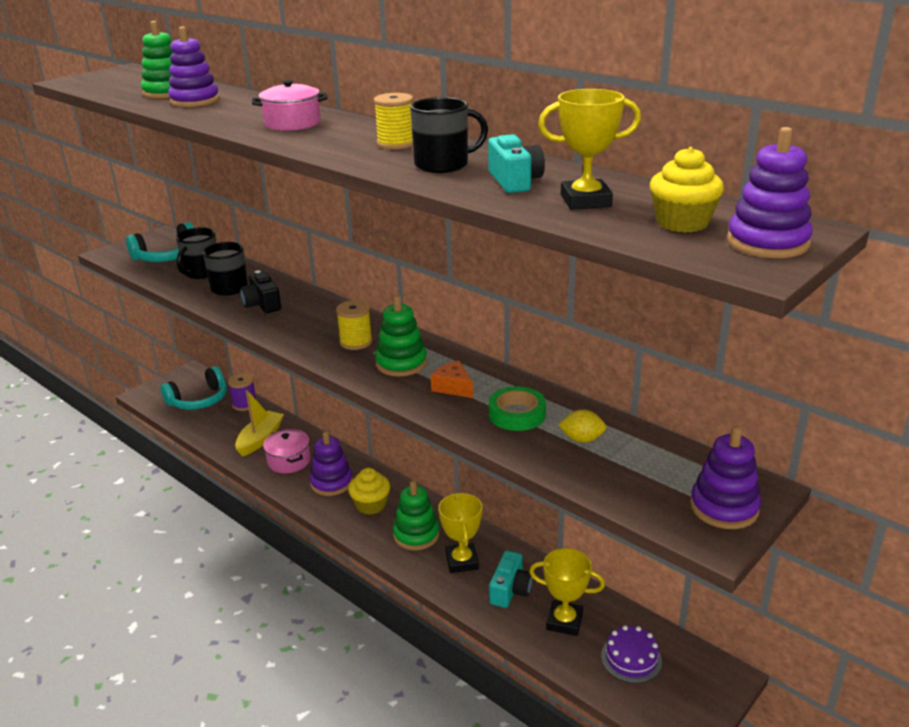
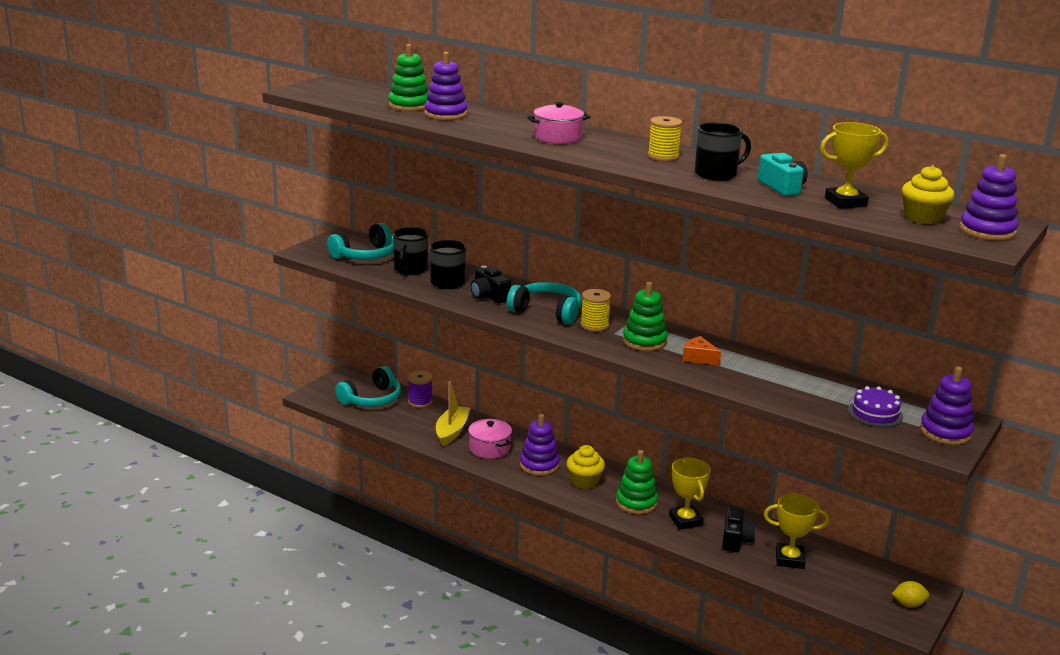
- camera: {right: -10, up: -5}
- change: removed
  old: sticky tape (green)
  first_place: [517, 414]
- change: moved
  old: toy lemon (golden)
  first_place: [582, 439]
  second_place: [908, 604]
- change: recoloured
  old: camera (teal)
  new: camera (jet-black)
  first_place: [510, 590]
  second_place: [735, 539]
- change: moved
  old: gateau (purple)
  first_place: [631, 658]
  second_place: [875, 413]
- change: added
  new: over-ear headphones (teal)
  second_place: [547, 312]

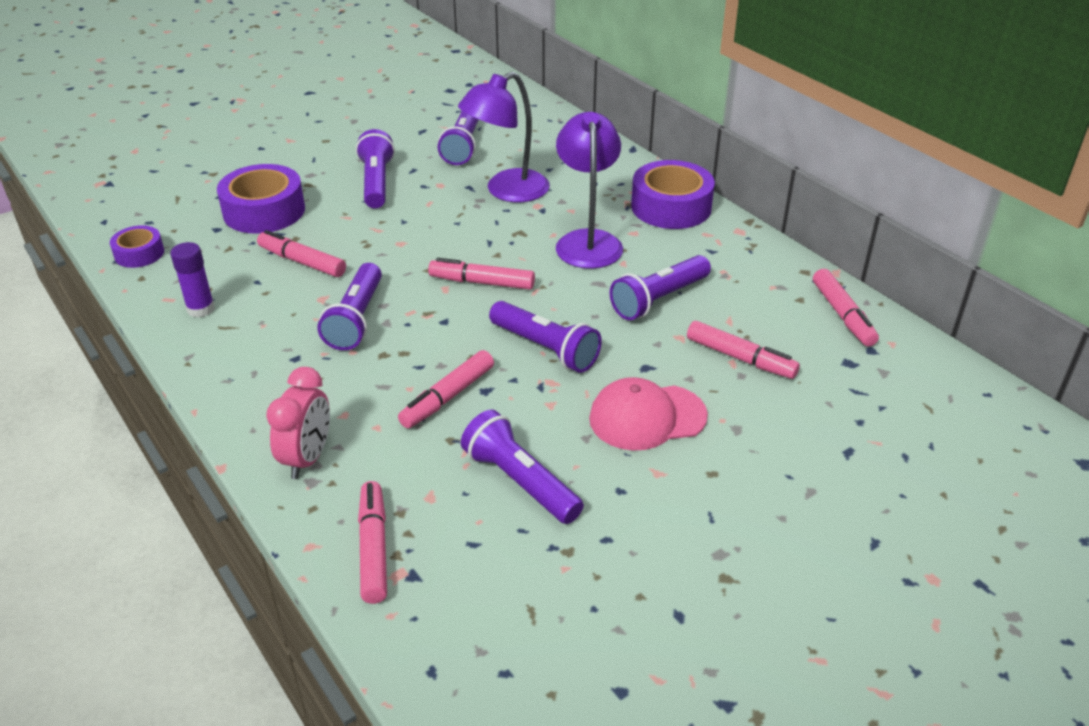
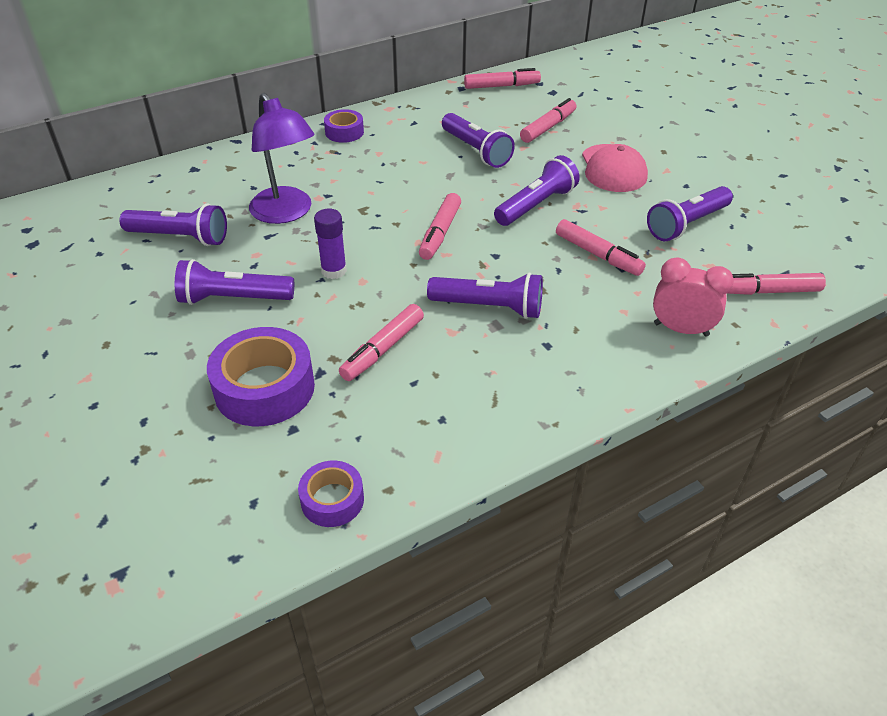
- camera: {right: -85, up: 5}
- change: removed
  old: lamp (purple)
  first_place: [588, 241]
- change: resized
  old: sticky tape (purple)
  first_place: [671, 207]
  second_place: [344, 132]
  factor: 0.56
- change: moved
  old: stick of glue (purple)
  first_place: [201, 309]
  second_place: [334, 271]

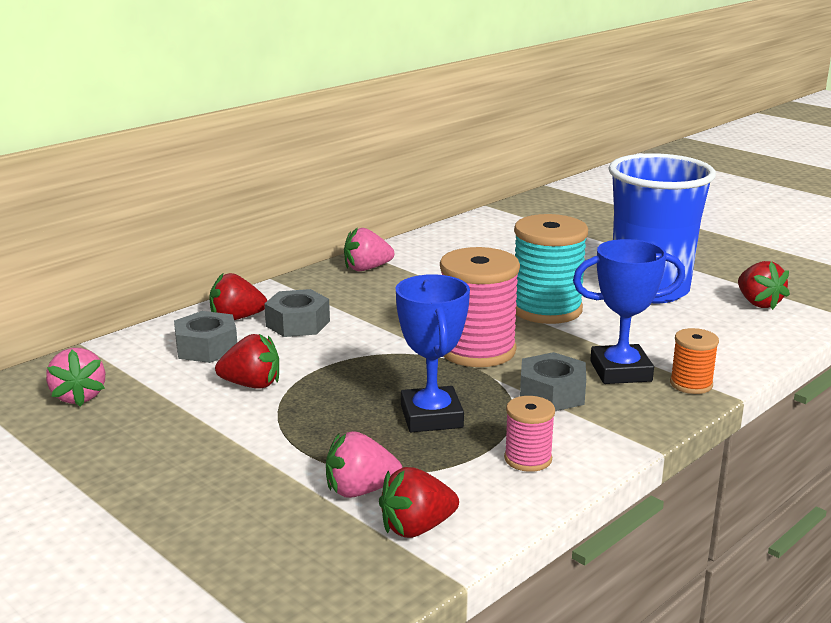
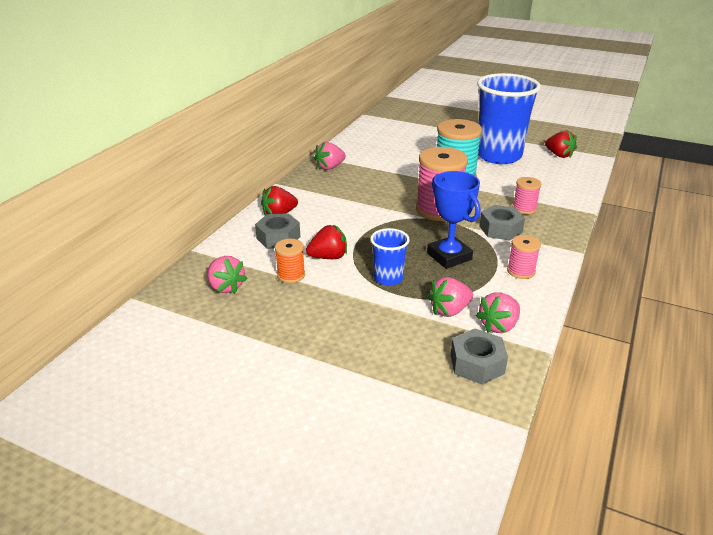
- camera: {right: -20, up: 10}
- change: replaced
  old: award cup (royal blue)
  new: bobbin (rosy)
  first_place: [620, 371]
  second_place: [524, 208]
- change: moved
  old: nut (grey)
  first_place: [298, 323]
  second_place: [477, 364]
- change: moved
  old: bobbin (bright orange)
  first_place: [691, 384]
  second_place: [291, 275]
- change: recoloured
  old: berry (scarlet)
  new: berry (rosy)
  first_place: [416, 528]
  second_place: [498, 326]
- change: added
  new: beaker (royal blue)
  second_place: [388, 278]

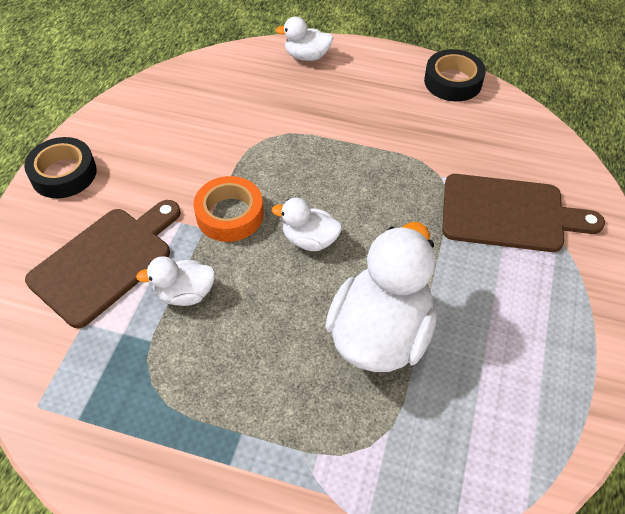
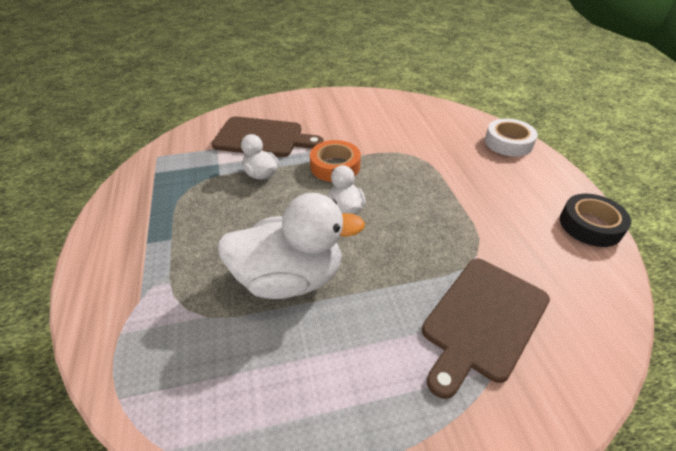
- camera: {right: 60, up: -10}
- change: replaced
  old: duck (white)
  new: sticky tape (white)
  first_place: [307, 56]
  second_place: [508, 143]
- change: removed
  old: sticky tape (jet-black)
  first_place: [63, 173]
- change: turned
  old: chopping board (dark brown)
  first_place: [509, 214]
  second_place: [482, 320]
  degrees: 60

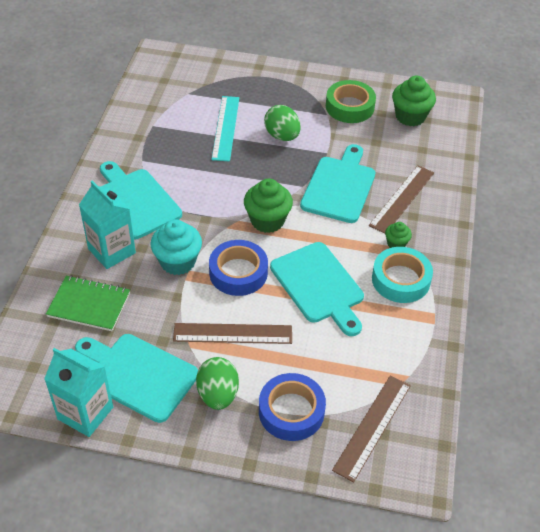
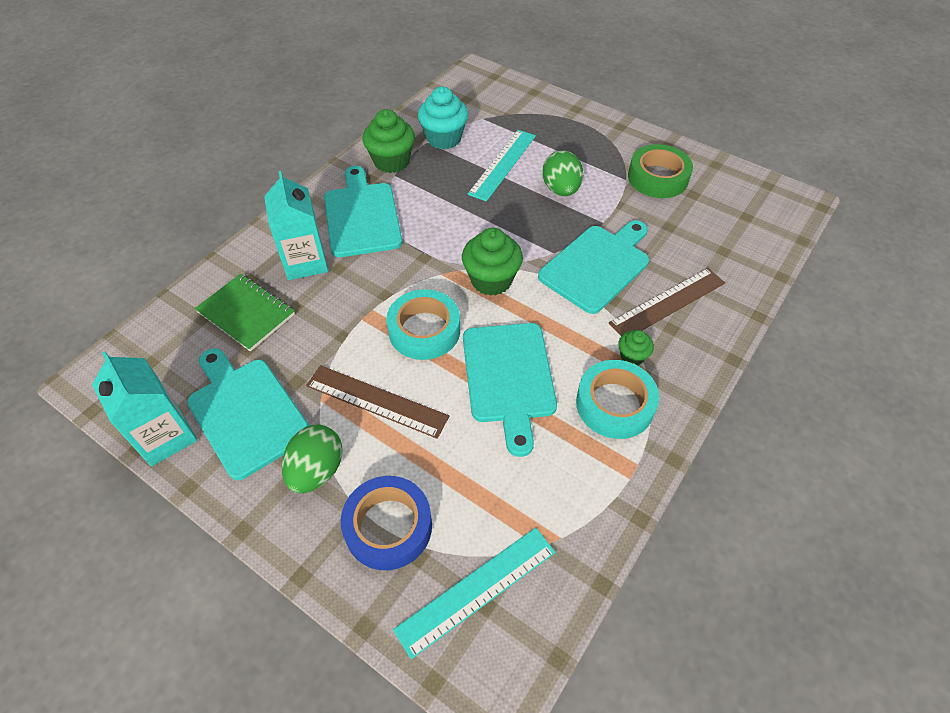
- camera: {right: 25, up: 5}
- change: moved
  old: muffin (green)
  first_place: [410, 116]
  second_place: [391, 161]
- change: moved
  old: muffin (teal)
  first_place: [178, 262]
  second_place: [444, 138]
- change: recoloured
  old: sticky tape (royal blue)
  new: sticky tape (teal)
  first_place: [238, 273]
  second_place: [424, 330]
- change: recoloured
  old: measuring stick (dark brown)
  new: measuring stick (teal)
  first_place: [372, 427]
  second_place: [477, 590]

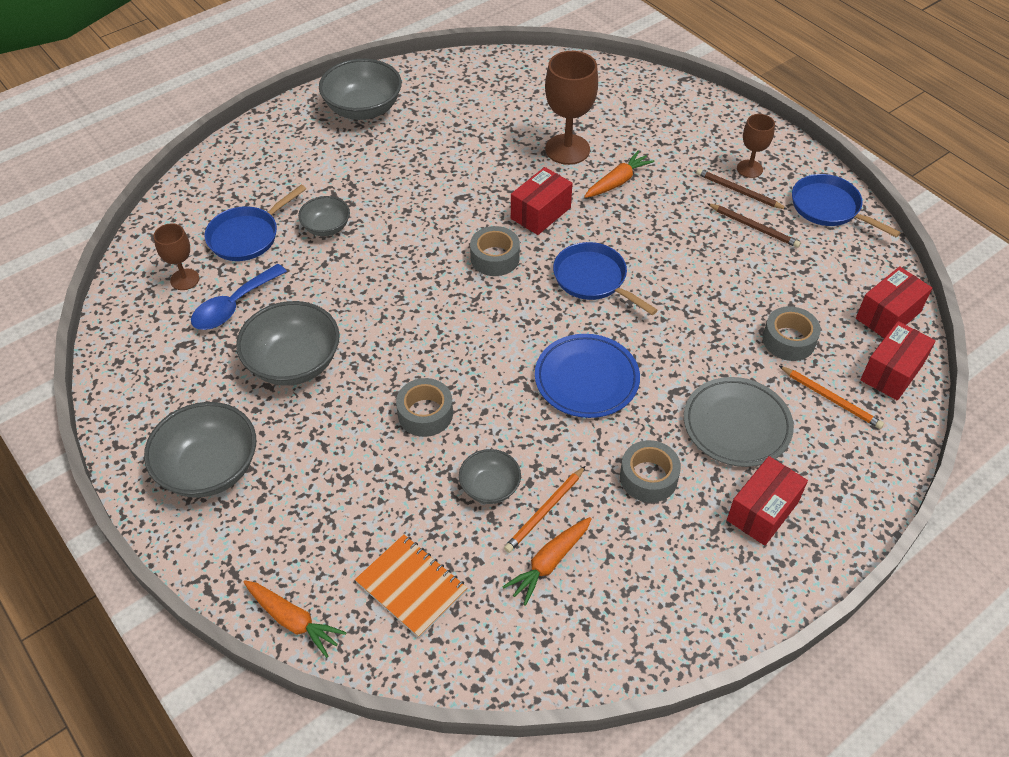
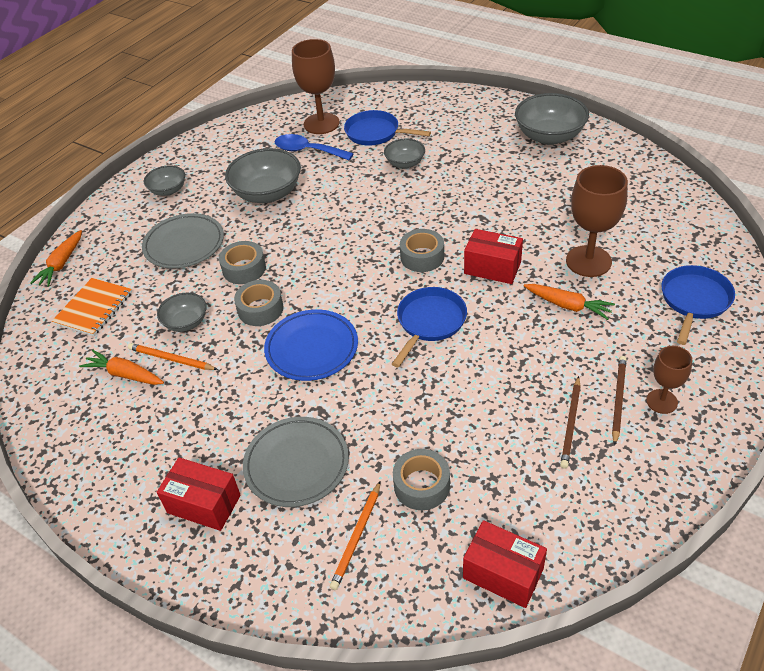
- camera: {right: 75, up: -5}
- change: moved
  old: pan (royal blue)
  first_place: [829, 208]
  second_place: [694, 300]
- change: resized
  old: wine glass (dark brown)
  first_place: [184, 279]
  second_place: [321, 123]
  factor: 1.75
- change: removed
  old: parcel (scarlet)
  first_place: [891, 372]
- change: resized
  old: deep dish (grey)
  first_place: [209, 469]
  second_place: [168, 190]
  factor: 0.56
- change: moved
  old: sticky tape (grey)
  first_place: [648, 477]
  second_place: [260, 309]
- change: added
  new: dinner plate (grey)
  second_place: [184, 244]

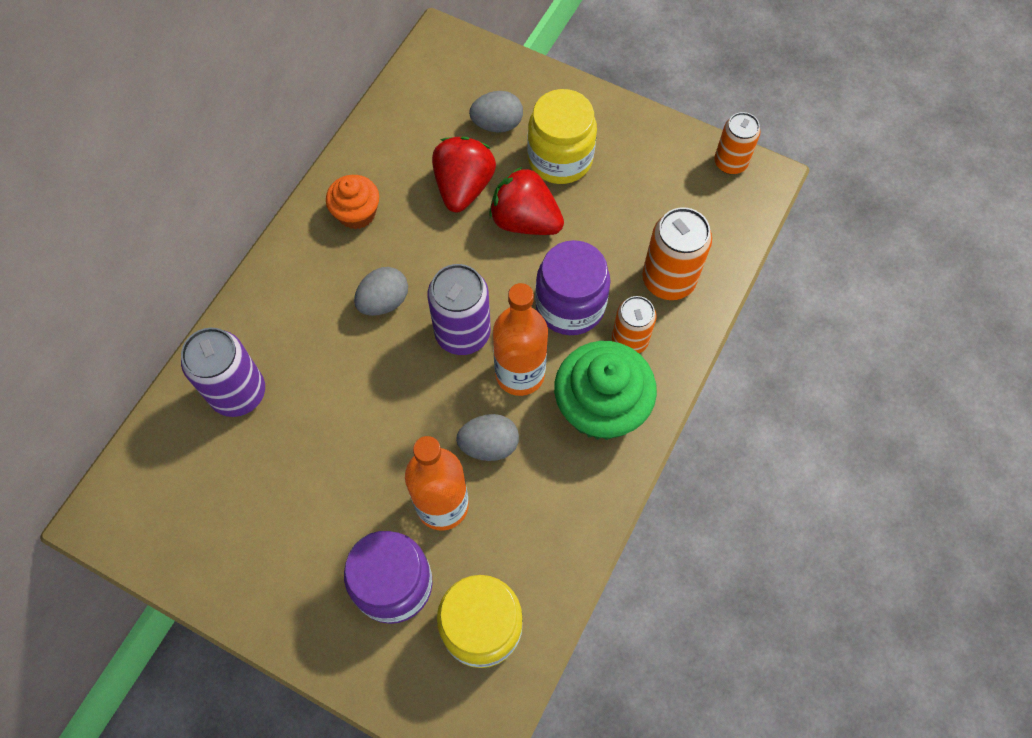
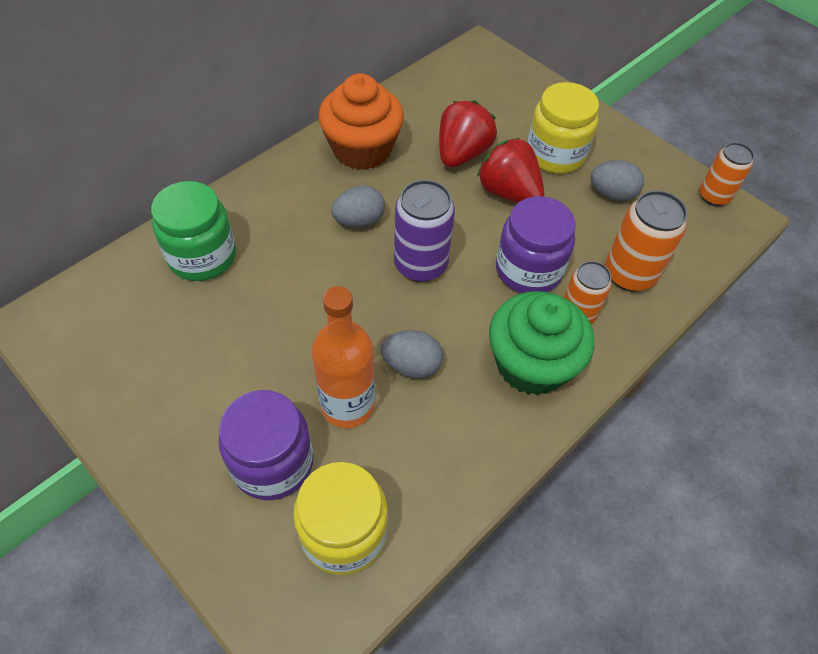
- camera: {right: 15, up: -10}
- change: moved
  old: toy egg (grey)
  first_place: [497, 124]
  second_place: [612, 194]
- change: resized
  old: muffin (bright orange)
  first_place: [356, 213]
  second_place: [362, 149]
  factor: 1.71
- change: removed
  old: bottle (bright orange)
  first_place: [520, 374]
- change: replaced
  old: tin (purple)
  new: jar (green)
  first_place: [238, 393]
  second_place: [202, 256]

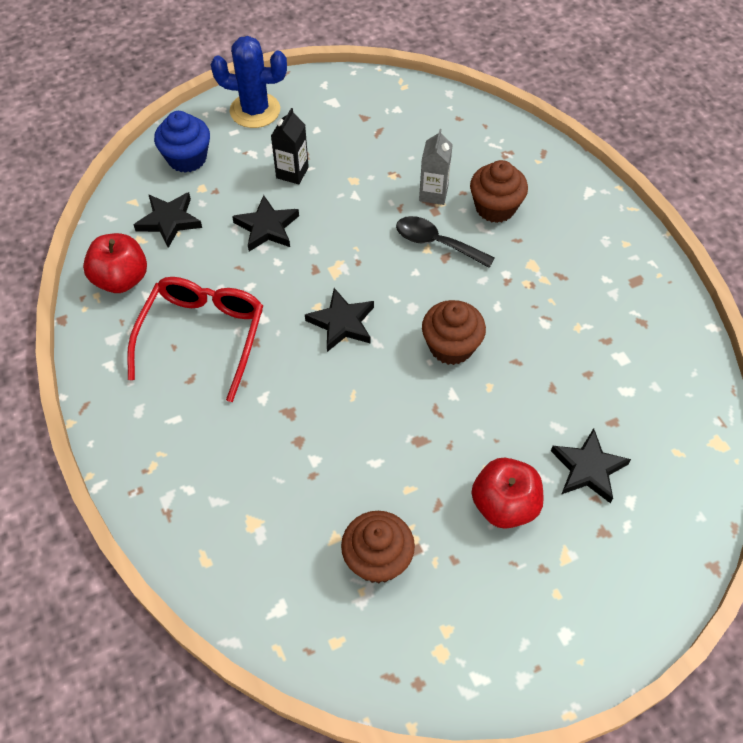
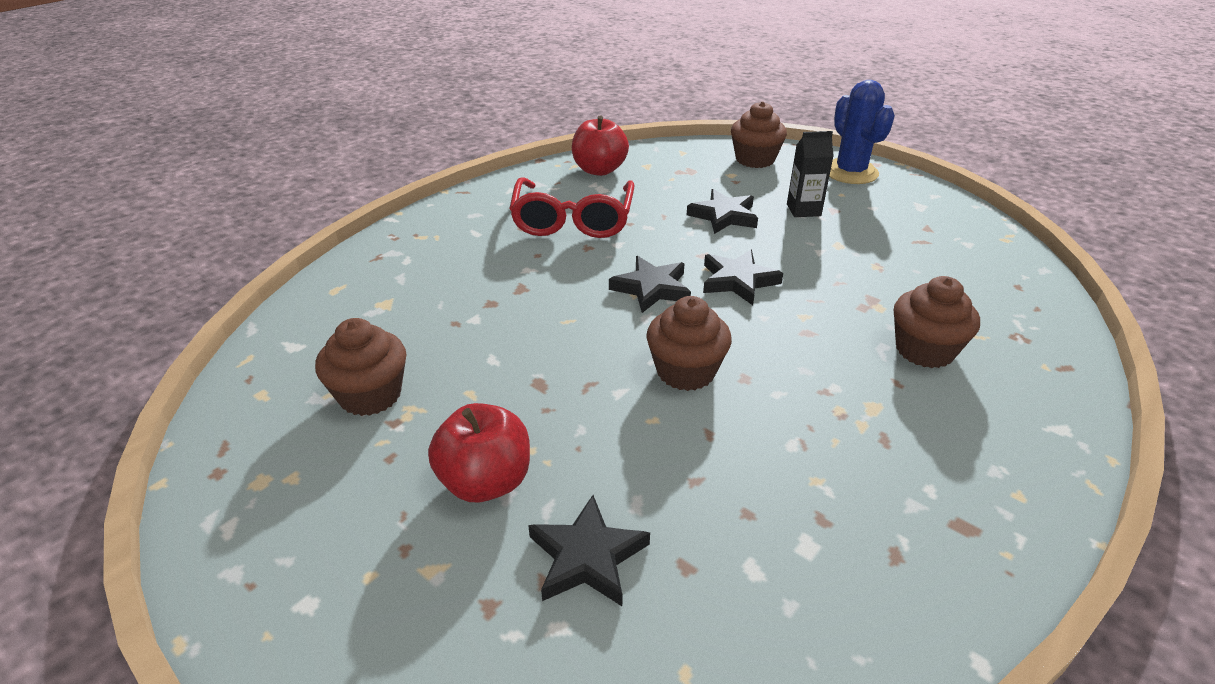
- camera: {right: 65, up: -20}
- change: recoloured
  old: muffin (royal blue)
  new: muffin (dark brown)
  first_place: [187, 158]
  second_place: [755, 159]
- change: removed
  old: juice carton (grey)
  first_place: [433, 193]
- change: moved
  old: five-pointed star (jet-black)
  first_place: [169, 221]
  second_place: [738, 281]
- change: removed
  old: teaspoon (jet-black)
  first_place: [436, 243]
- change: turned
  old: eyeglasses (scarlet)
  first_place: [203, 336]
  second_place: [573, 220]
  degrees: 105

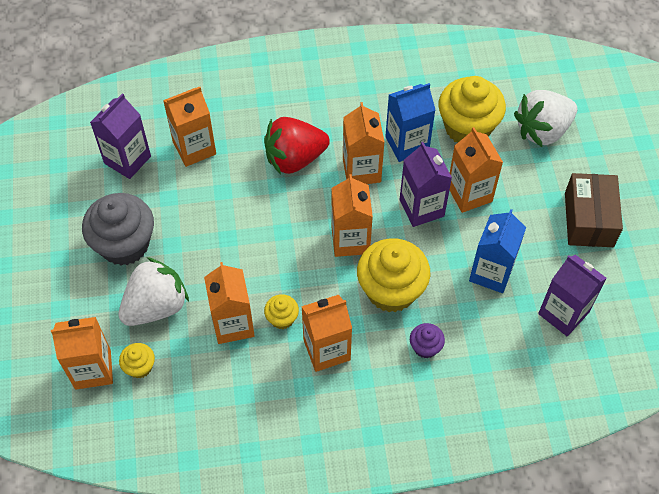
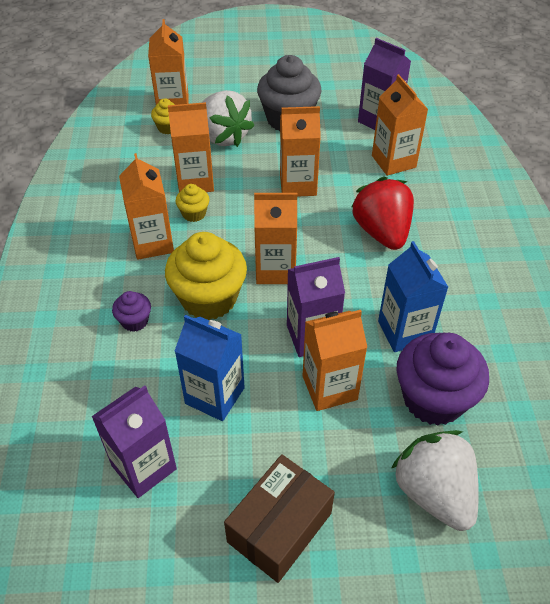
- camera: {right: 95, up: -10}
- change: recoloured
  old: muffin (golden)
  new: muffin (purple)
  first_place: [467, 127]
  second_place: [433, 399]
- change: moved
  old: juice carton (bright orange)
  first_place: [361, 170]
  second_place: [298, 185]
- change: turned
  old: parcel (dark brown)
  first_place: [588, 219]
  second_place: [279, 527]
  degrees: -60

